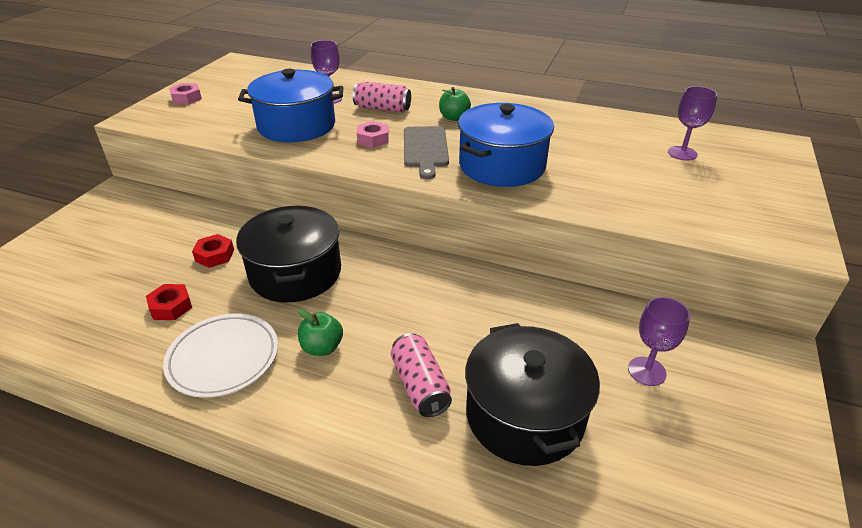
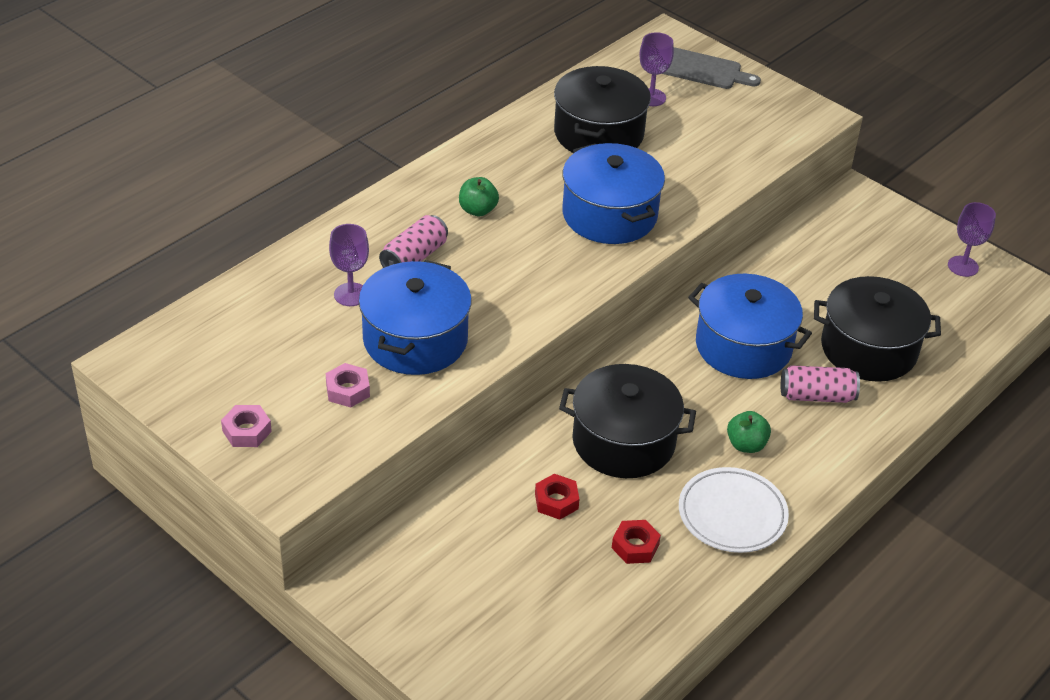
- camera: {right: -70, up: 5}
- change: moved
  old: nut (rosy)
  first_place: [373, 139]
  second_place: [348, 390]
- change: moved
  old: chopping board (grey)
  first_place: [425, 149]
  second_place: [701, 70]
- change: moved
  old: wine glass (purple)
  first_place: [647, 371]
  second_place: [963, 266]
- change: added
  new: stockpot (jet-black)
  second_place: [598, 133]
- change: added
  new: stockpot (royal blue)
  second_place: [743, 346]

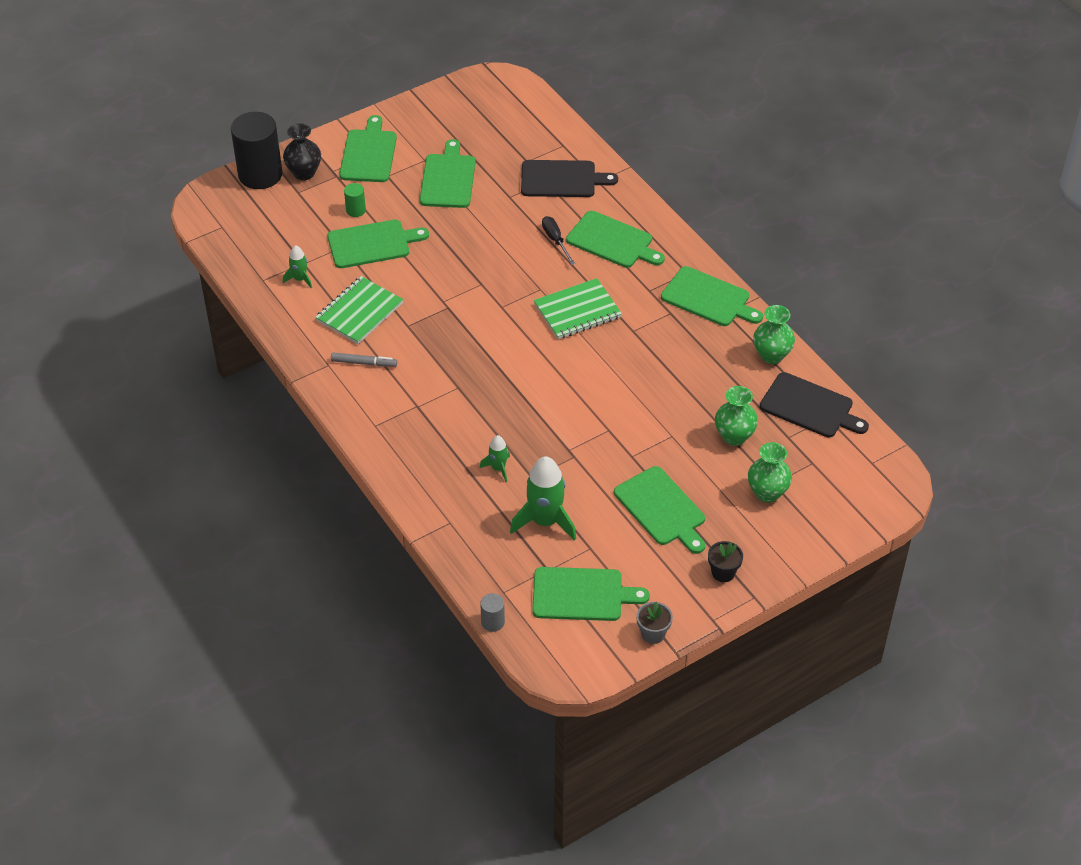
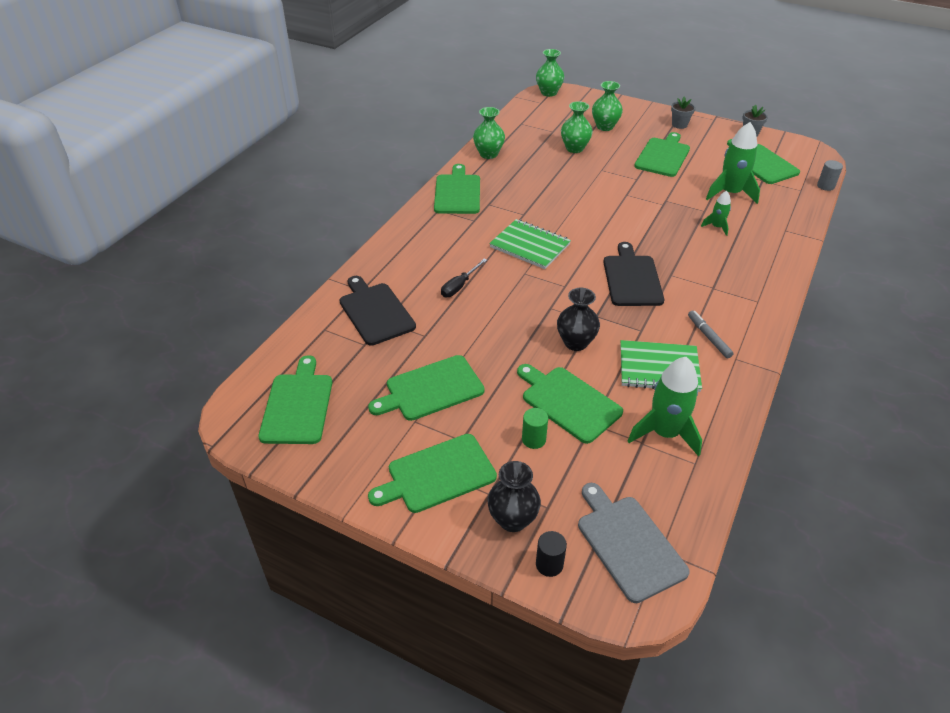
- camera: {right: -120, up: -5}
- change: resized
  old: cylinder shape (jet-black)
  first_place: [260, 175]
  second_place: [549, 564]
  factor: 0.44
- change: moved
  old: chopping board (green)
  first_place: [612, 241]
  second_place: [298, 405]
- change: resized
  old: toy rocket (green)
  first_place: [300, 279]
  second_place: [665, 433]
  factor: 1.93
- change: moved
  old: chopping board (jet-black)
  first_place: [810, 407]
  second_place: [632, 278]
- change: recoloured
  old: potted plant (jet-black)
  new: potted plant (grey)
  first_place: [723, 572]
  second_place: [679, 125]
- change: added
  new: flower vase (green)
  second_place: [549, 93]
- change: added
  new: flower vase (jet-black)
  second_place: [575, 342]
- change: added
  new: chopping board (grey)
  second_place: [628, 543]

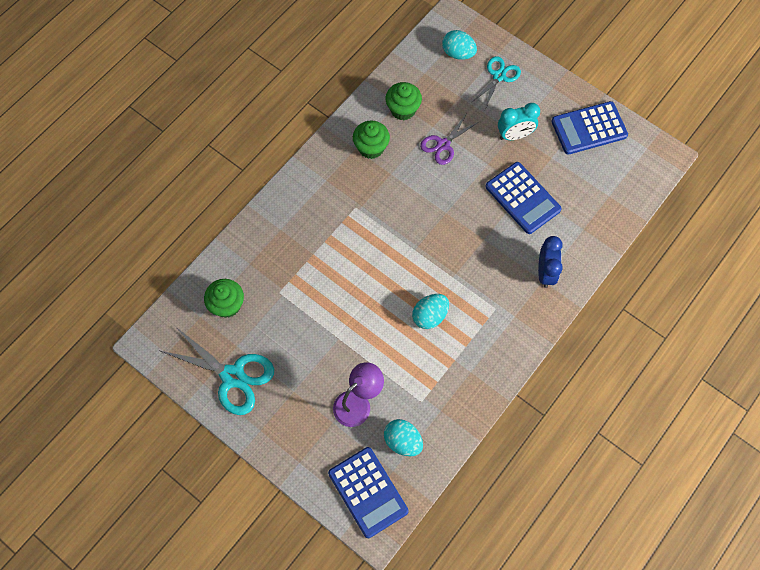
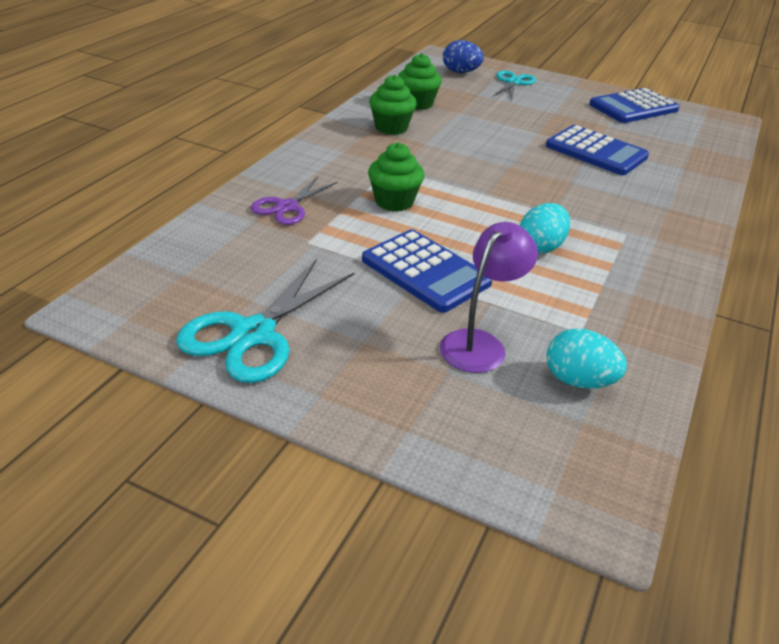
- camera: {right: -15, up: -30}
- change: recoloured
  old: toy egg (teal)
  new: toy egg (royal blue)
  first_place: [458, 53]
  second_place: [460, 72]
- change: removed
  old: alarm clock (teal)
  first_place: [514, 135]
- change: moved
  old: scissors (purple)
  first_place: [443, 145]
  second_place: [287, 207]
- change: removed
  old: alarm clock (royal blue)
  first_place: [545, 273]
- change: moved
  old: muffin (green)
  first_place: [227, 305]
  second_place: [394, 202]
- change: turned
  old: scissors (teal)
  first_place: [233, 376]
  second_place: [252, 334]
  degrees: 105
- change: moved
  old: pocket calculator (royal blue)
  first_place: [368, 492]
  second_place: [426, 271]

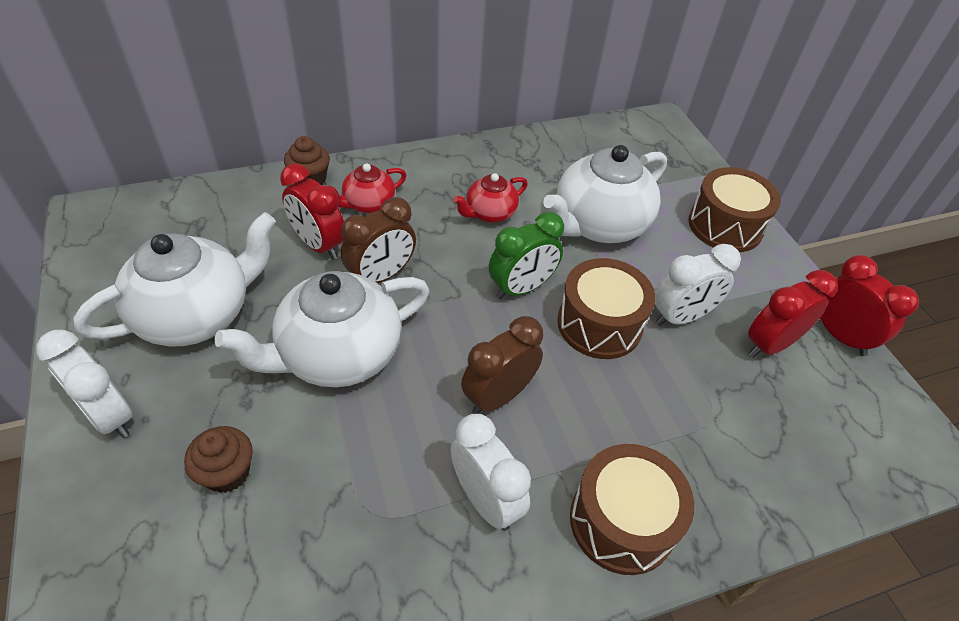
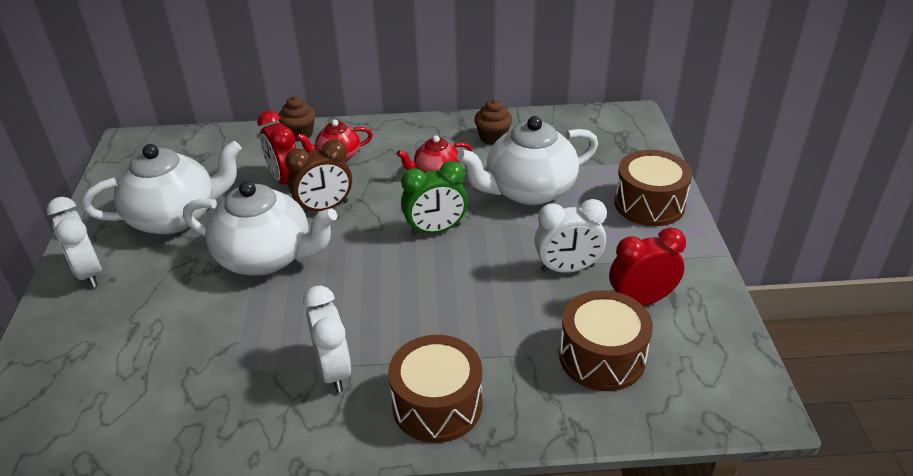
- camera: {right: 20, up: -10}
- change: removed
  old: alarm clock (scarlet)
  first_place: [839, 336]
- change: moved
  old: toy drum (dark brown)
  first_place: [599, 324]
  second_place: [602, 357]
- change: turned
  old: tea pot (white)
  first_place: [338, 354]
  second_place: [266, 257]
  degrees: -150
- change: removed
  old: alarm clock (dark brown)
  first_place: [498, 396]
- change: moved
  old: muffin (dark brown)
  first_place: [227, 472]
  second_place: [493, 137]

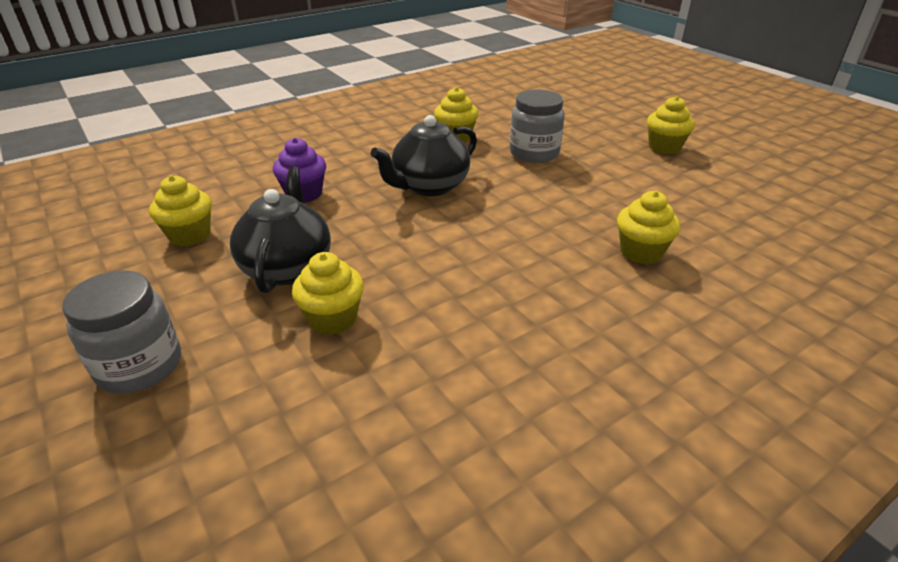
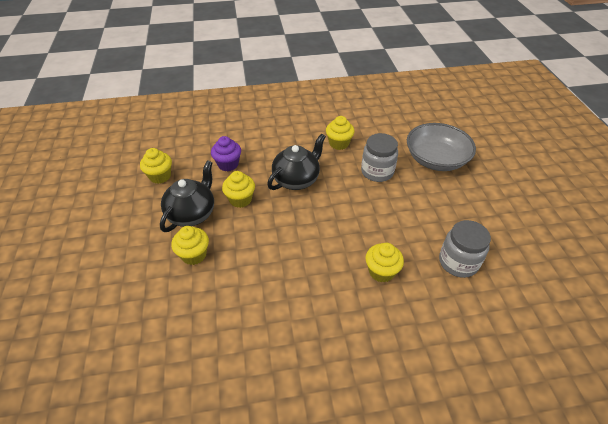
- camera: {right: 25, up: 10}
- change: moved
  old: muffin (golden)
  first_place: [664, 147]
  second_place: [240, 199]
- change: turned
  old: tea pot (jet-black)
  first_place: [429, 186]
  second_place: [297, 180]
  degrees: 150
- change: moved
  old: jar (grey)
  first_place: [140, 366]
  second_place: [458, 262]
- change: added
  new: deep dish (grey)
  second_place: [436, 159]

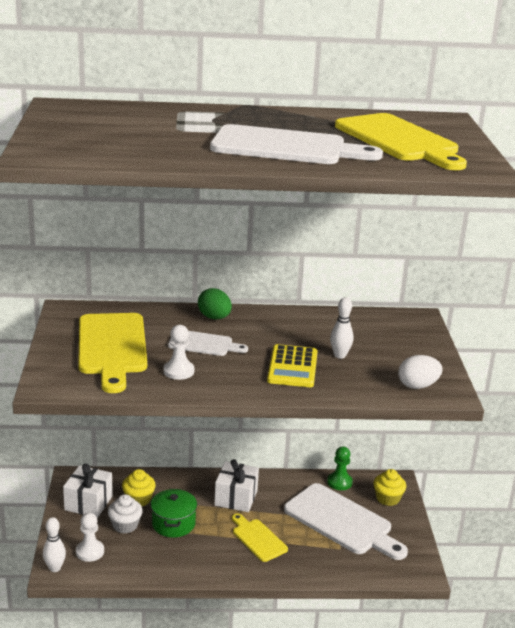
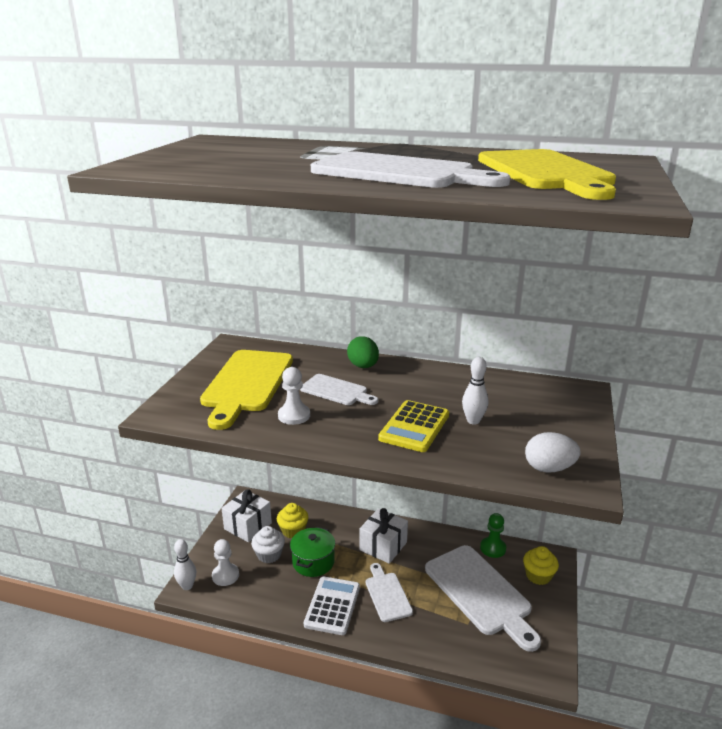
- camera: {right: 20, up: 0}
- change: recoloured
  old: chopping board (golden)
  new: chopping board (white)
  first_place: [258, 539]
  second_place: [387, 594]
- change: added
  new: pocket calculator (white)
  second_place: [332, 606]

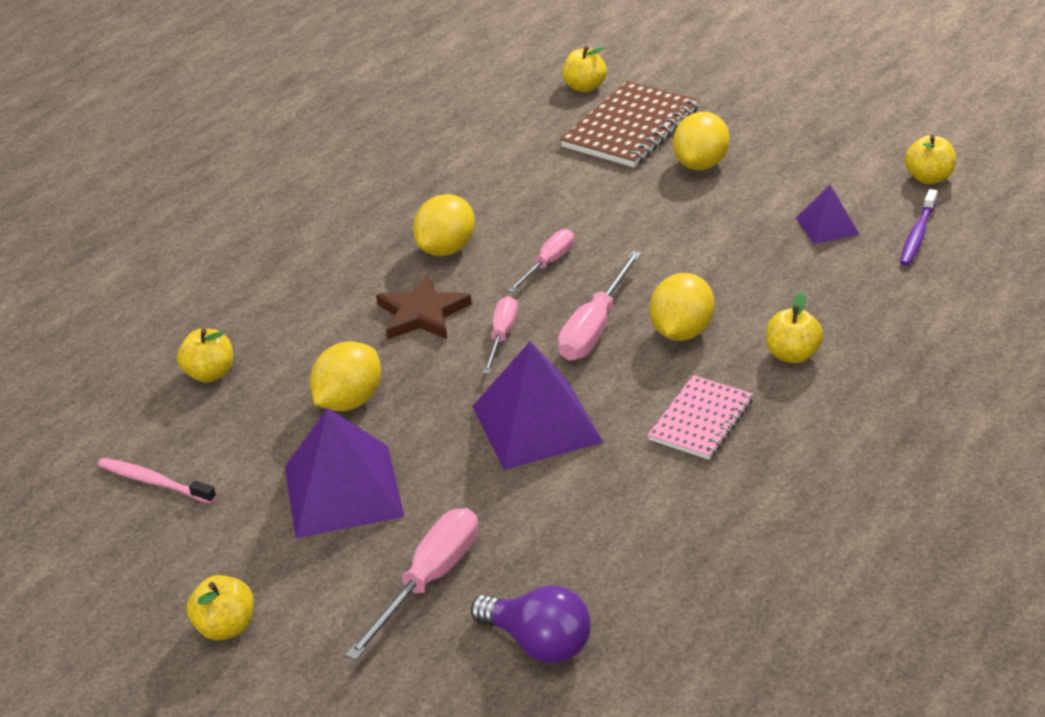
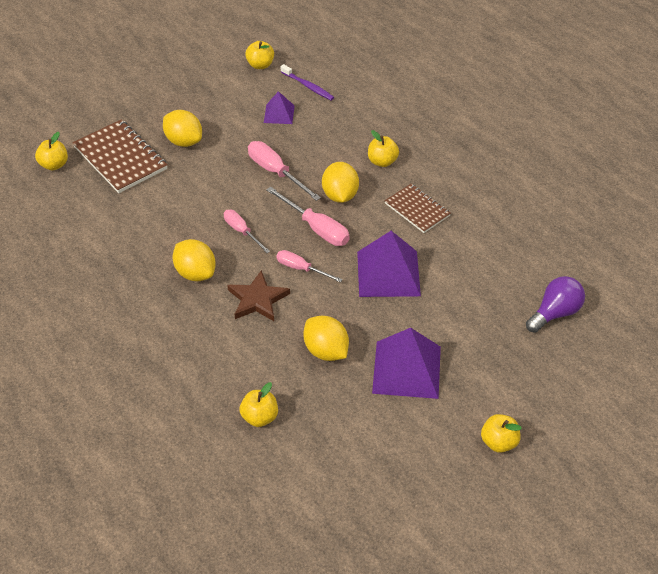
- camera: {right: -75, up: 10}
- change: turned
  old: toy lemon (golden)
  first_place: [682, 332]
  second_place: [340, 195]
  degrees: 45
- change: recoloured
  old: notebook (rosy)
  new: notebook (dark brown)
  first_place: [701, 420]
  second_place: [417, 209]
- change: removed
  old: toothbrush (rosy)
  first_place: [154, 482]
- change: moved
  old: flat screwdriver (rosy)
  first_place: [429, 580]
  second_place: [276, 172]

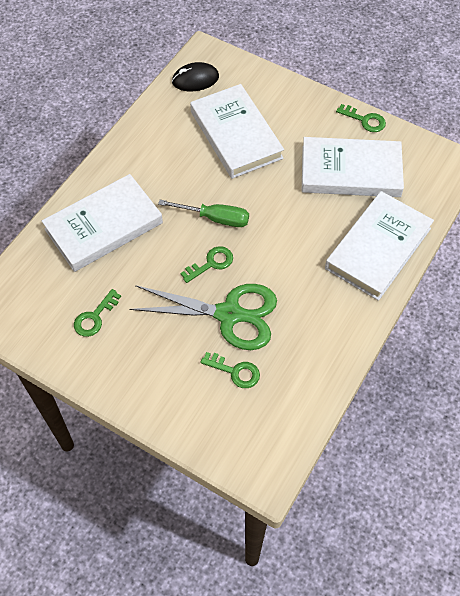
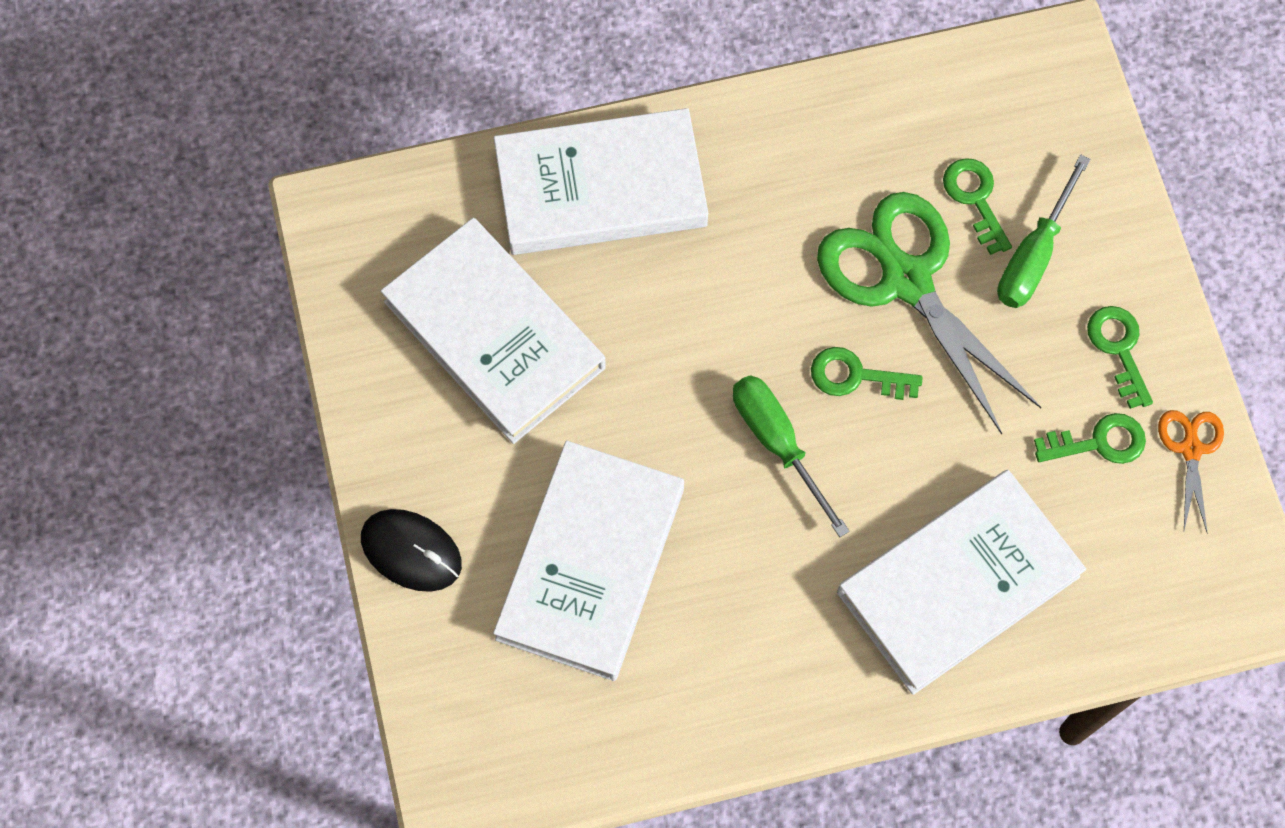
- camera: {right: -135, up: 10}
- change: moved
  old: PC mouse (jet-black)
  first_place: [195, 79]
  second_place: [411, 551]
- change: moved
  old: latchkey (green)
  first_place: [364, 120]
  second_place: [1119, 349]
- change: turned
  old: hardcover (white)
  first_place: [104, 226]
  second_place: [957, 584]
  degrees: -45
- change: added
  new: flat screwdriver (green)
  second_place: [1033, 255]
- change: added
  new: scissors (bright orange)
  second_place: [1190, 449]

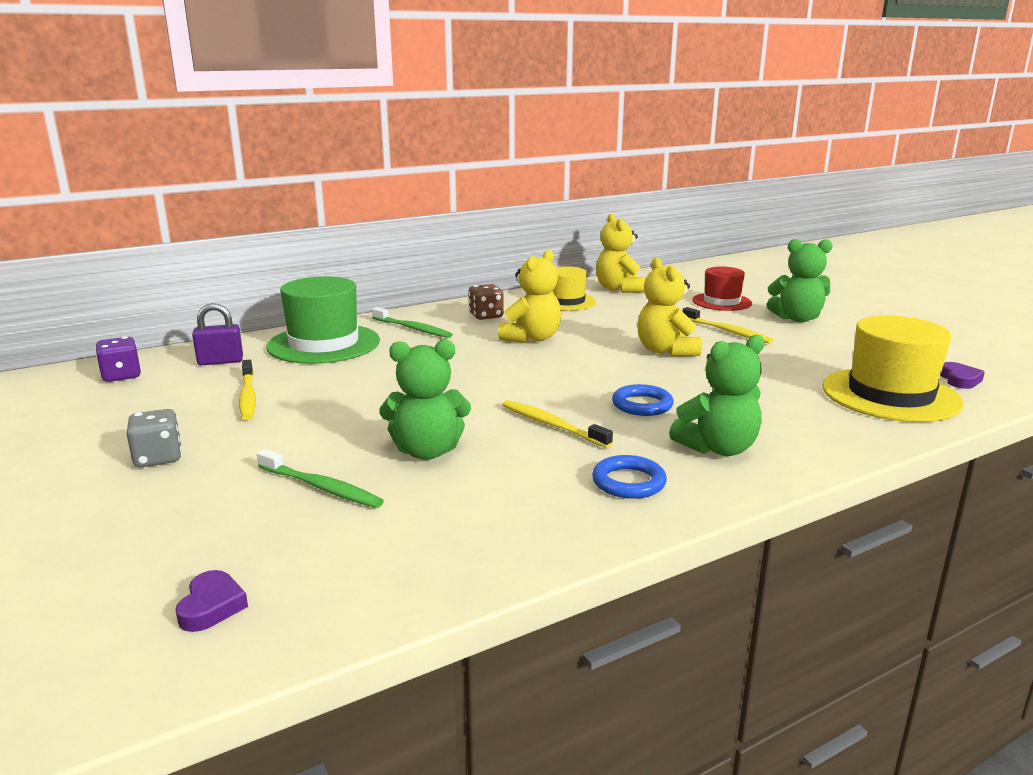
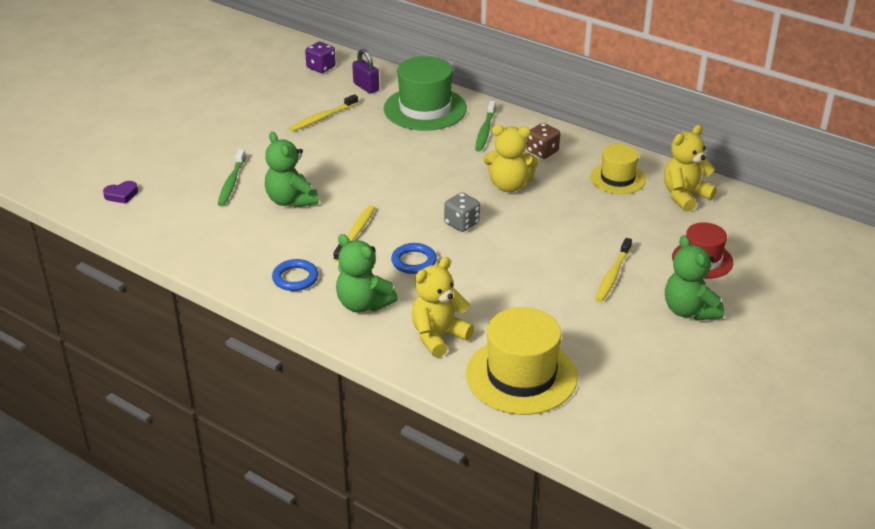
- camera: {right: 65, up: 15}
- change: moved
  old: teddy (golden)
  first_place: [665, 351]
  second_place: [438, 336]
- change: removed
  old: heart shape (purple)
  first_place: [959, 380]
- change: moved
  old: die (grey)
  first_place: [158, 458]
  second_place: [462, 224]

